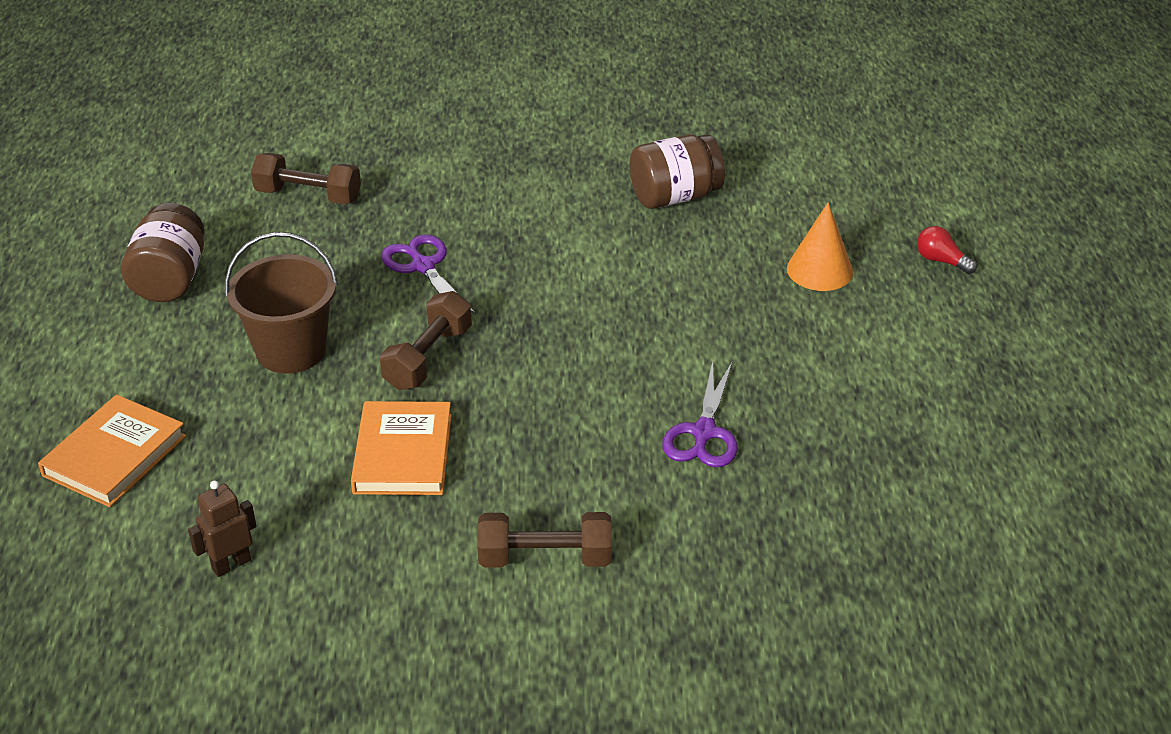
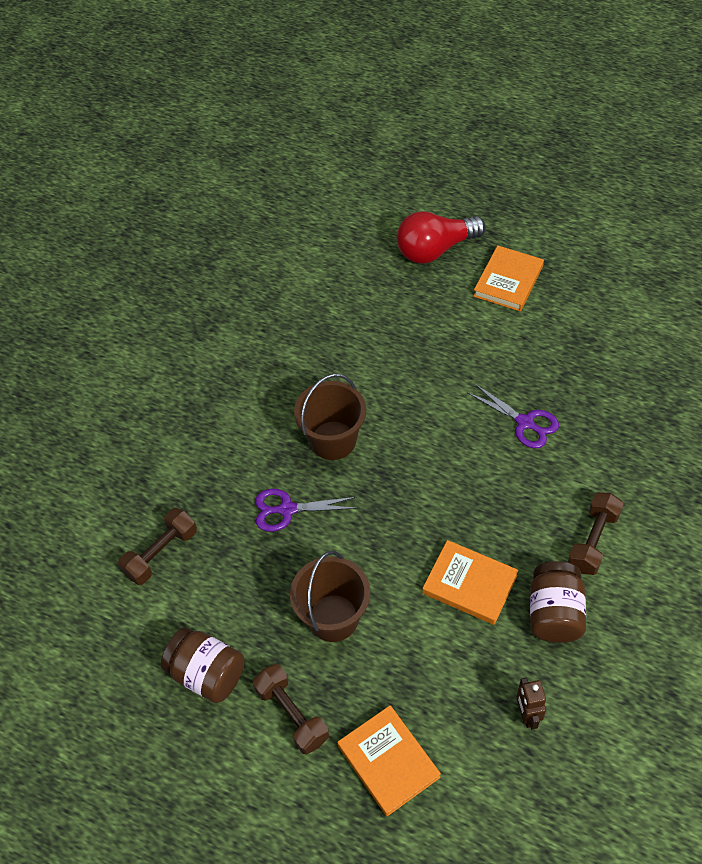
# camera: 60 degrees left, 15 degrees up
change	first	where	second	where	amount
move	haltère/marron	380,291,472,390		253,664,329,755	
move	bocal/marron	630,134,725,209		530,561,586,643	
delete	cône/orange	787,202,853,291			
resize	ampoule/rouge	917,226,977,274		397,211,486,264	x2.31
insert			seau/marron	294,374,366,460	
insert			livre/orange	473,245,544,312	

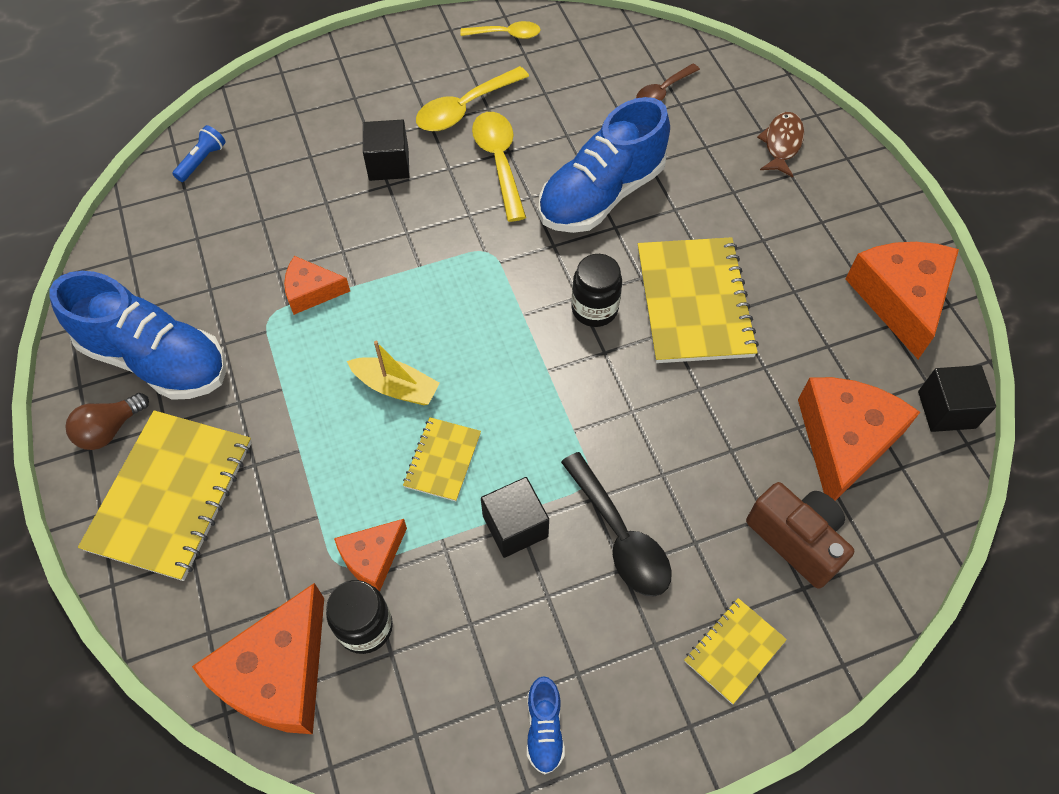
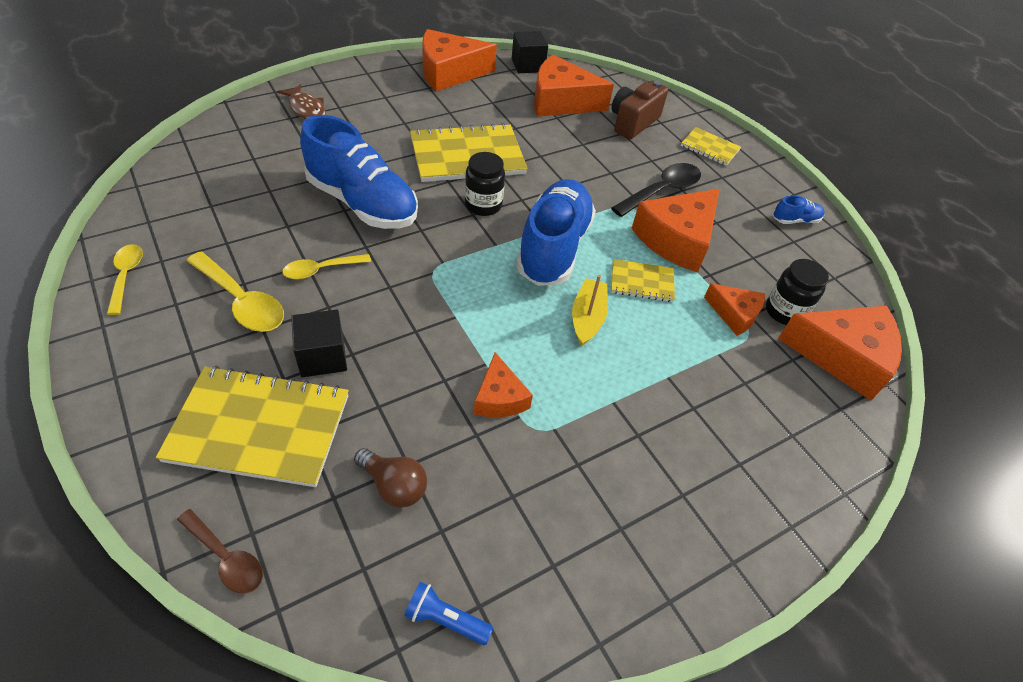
# camera: 105 degrees left, 10 degrees down
change	first	where	second	where	amount
move	chaussure/bleu	50,271,226,400		516,179,596,286	
move	ampoule/marron	65,393,149,450		354,448,427,508	
move	carnet/jaune	78,410,252,581		156,366,349,487	
move	lampe de poche/bleu	172,125,226,182		404,582,493,645	
resize	cuillère/jaune	472,112,526,222		282,254,371,280	x0.64
replace	cube/noir	481,477,549,558	fromage/orange	631,189,719,273	
move	cuillère/marron	636,64,700,101		177,509,263,594	
rotate	poisson/marron	757,112,804,177		277,84,326,119	135 degrees counterclockwise

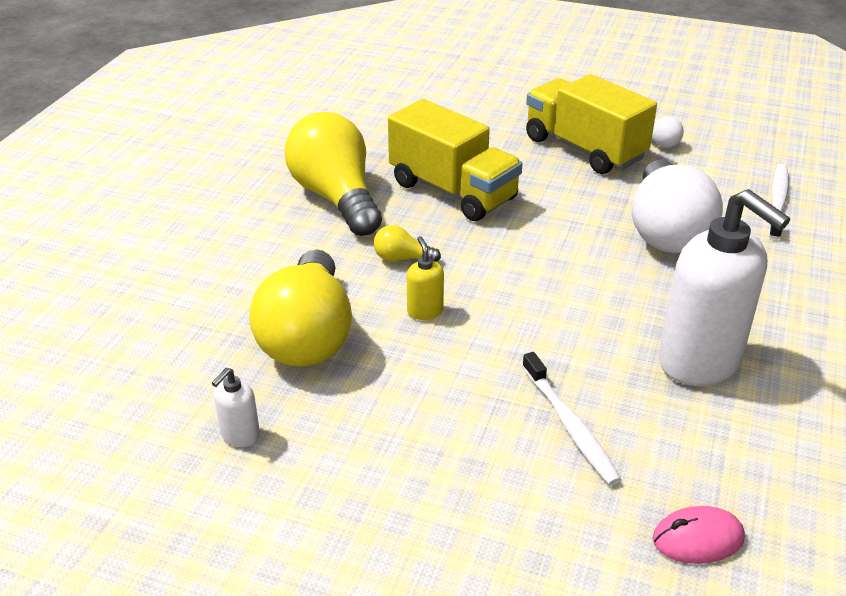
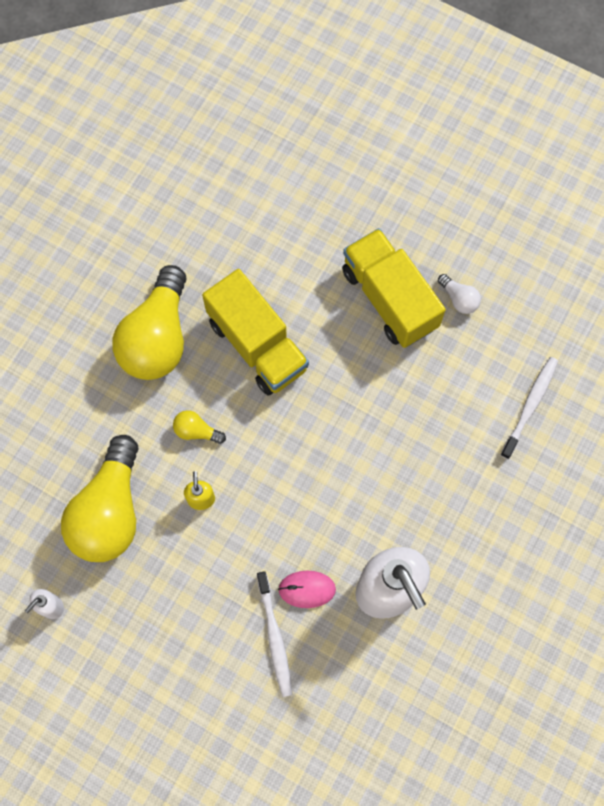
# camera: 10 degrees right, 35 degrees up
change	first	where	second	where	amount
rotate	ampoule/jaune	285,112,382,236		112,265,187,380	150 degrees counterclockwise
delete	ampoule/blanc	632,160,723,253			
move	souris/rose	652,506,745,564		278,571,336,608	

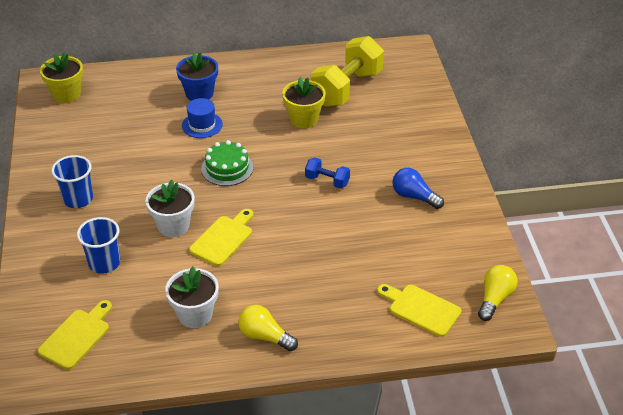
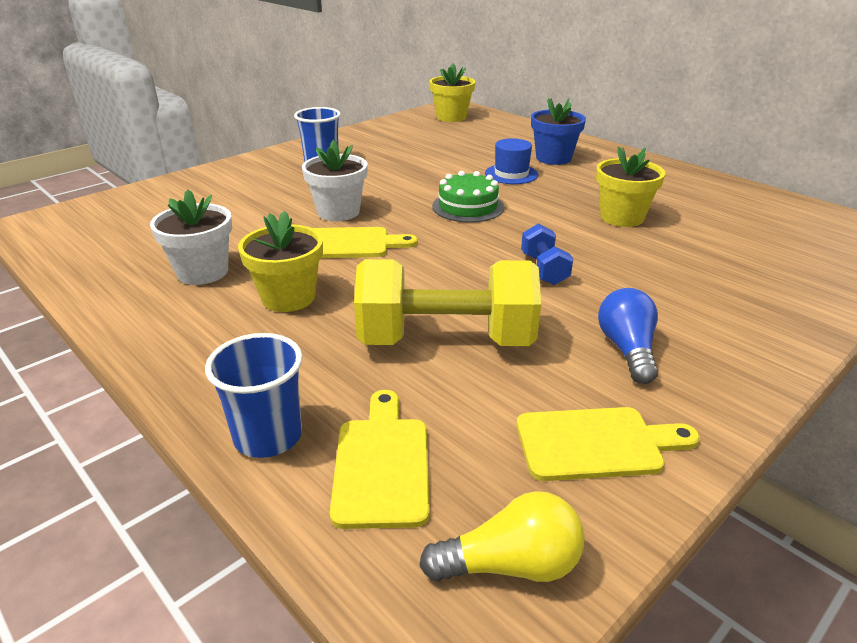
# camera: 55 degrees right, 10 degrees down
change	first	where	second	where	amount
move	planche à découper/jaune	38,300,112,370		517,407,700,481	
move	gobelet/bleu	77,217,120,274		205,333,303,458	
delete	ampoule/jaune	238,305,298,351			
move	haltère/jaune	311,36,384,107		354,259,541,346	
insert			pot de fleurs/jaune	238,210,323,312	

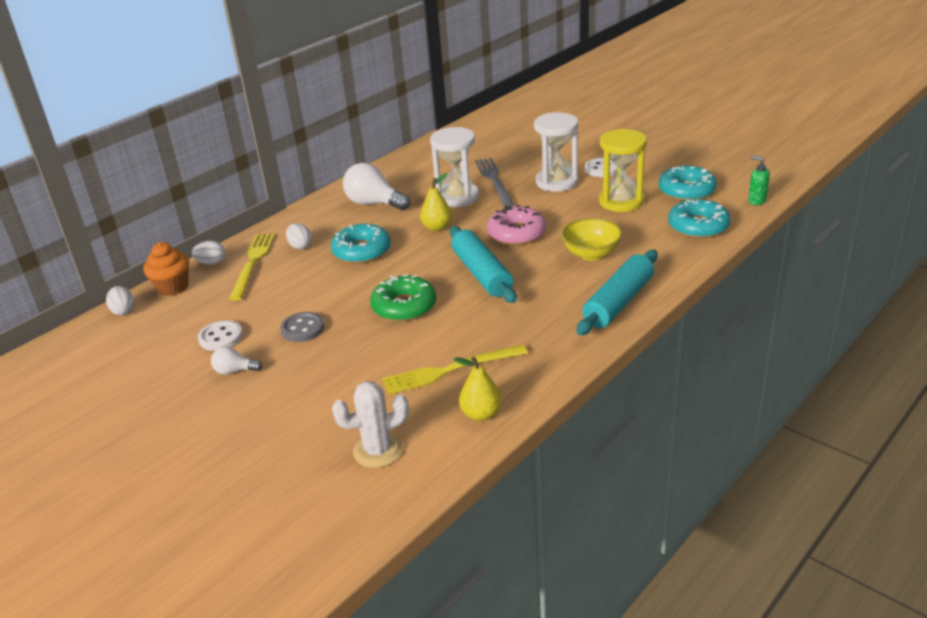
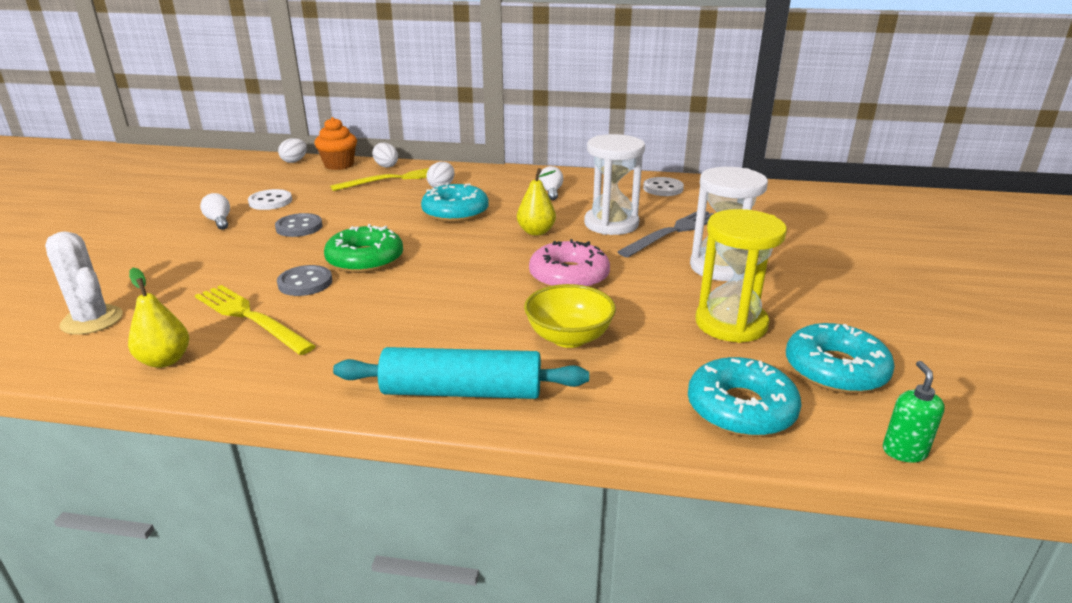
# camera: 55 degrees right, 5 degrees down
change	first	where	second	where	amount
resize	ampoule/blanc	343,163,411,210		539,166,563,200	x0.53
delete	rouleau à pâtisserie/turquoise	450,226,517,303			
move	bouton/blanc	585,158,617,177		643,177,684,196	
insert			bouton/gris	277,265,332,296	

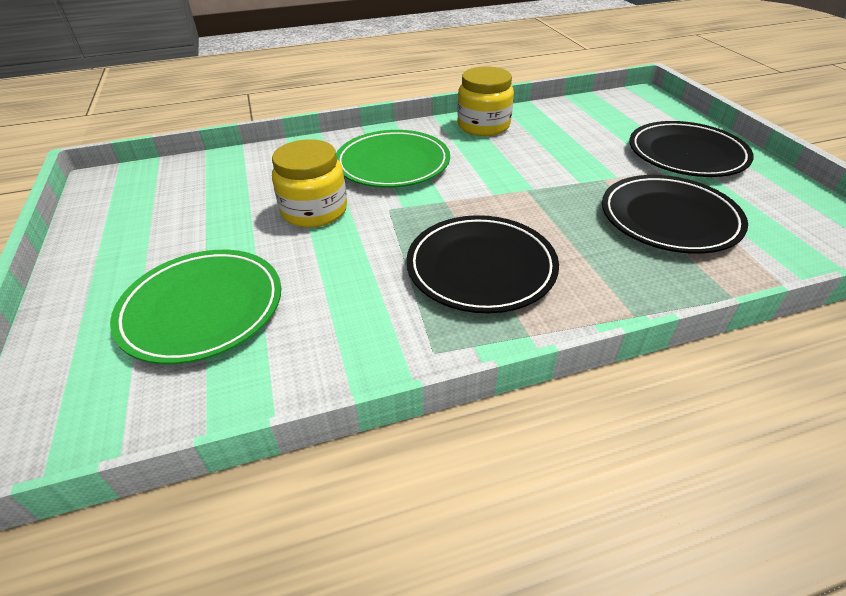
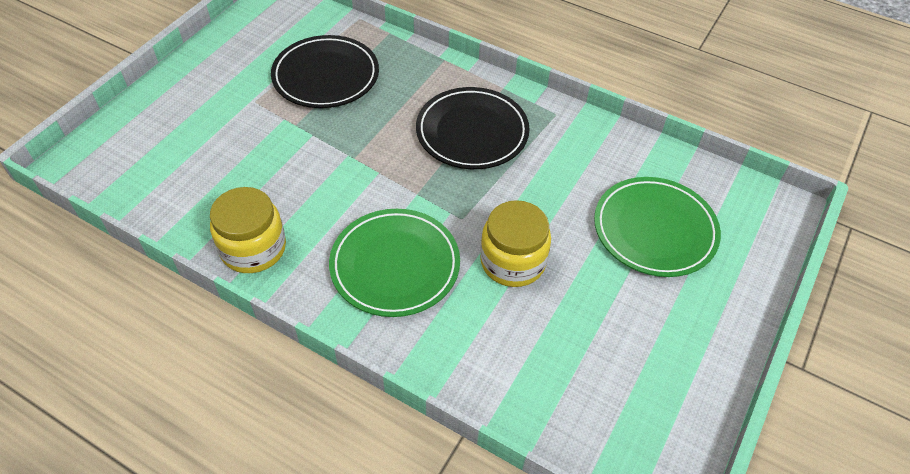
# camera: 135 degrees left, 10 degrees up
change	first	where	second	where	amount
delete	assiette/noir	629,121,754,177			

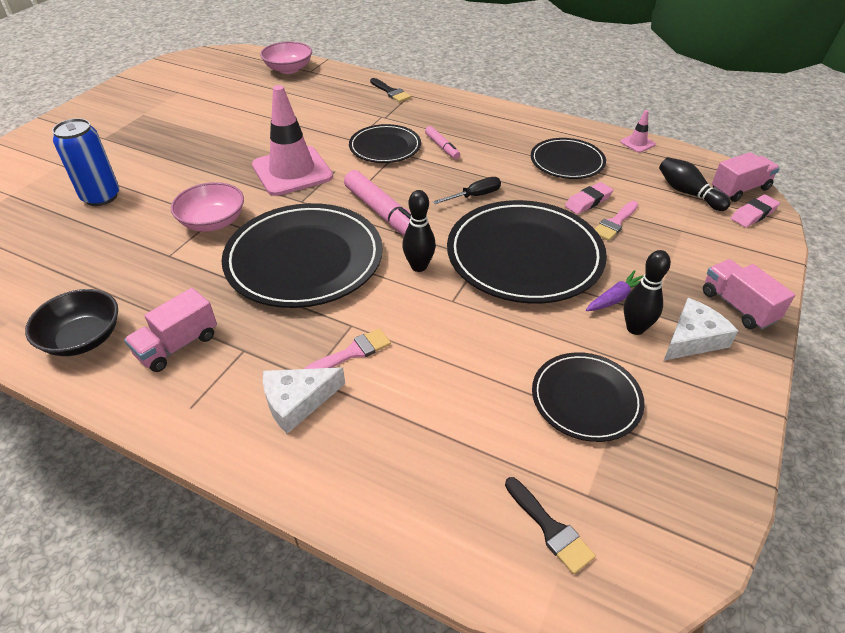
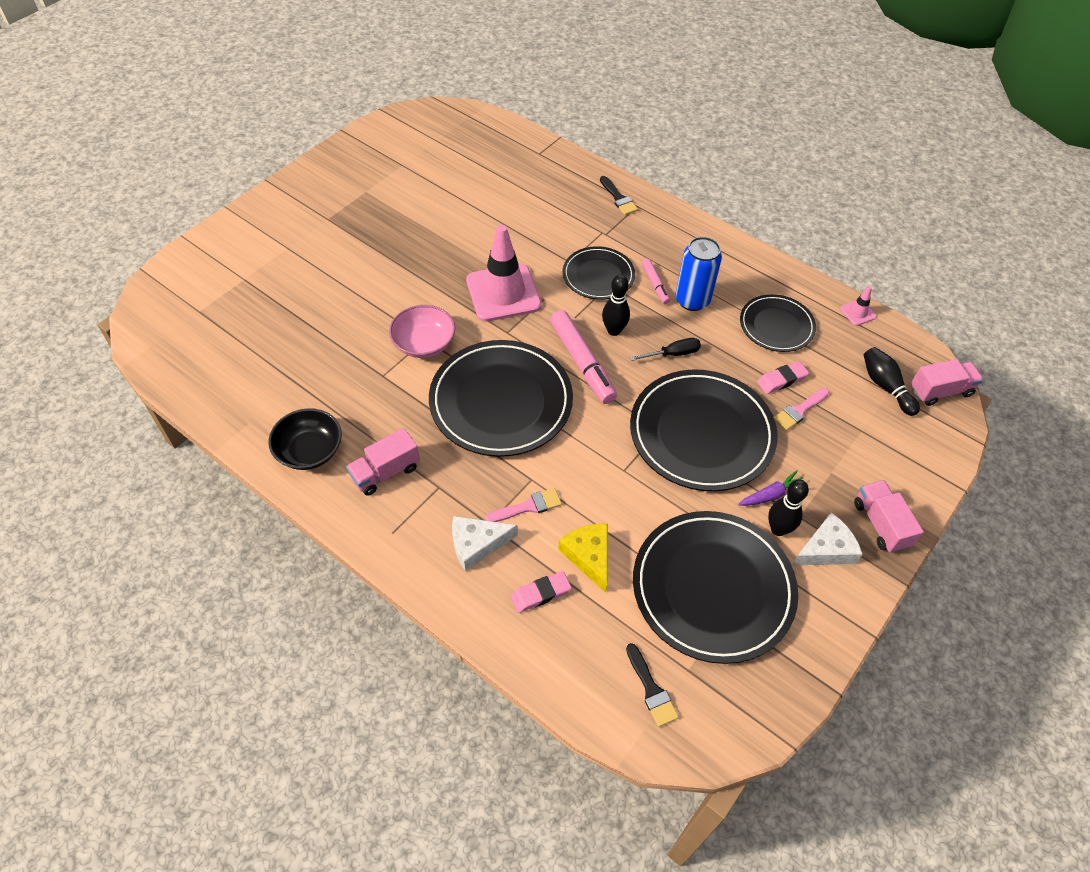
# camera: 10 degrees right, 10 degrees up
change	first	where	second	where	amount
move	canette/bleu	52,118,119,206		675,237,722,311	
delete	bol/rose	260,41,312,74			
move	quille/noir	402,190,436,272		602,275,630,336	
resize	assiette/noir	532,352,645,442		633,511,798,664	x1.77
move	gomme/rose	731,194,780,227		511,571,572,613	
insert			fromage/jaune	558,524,608,593	

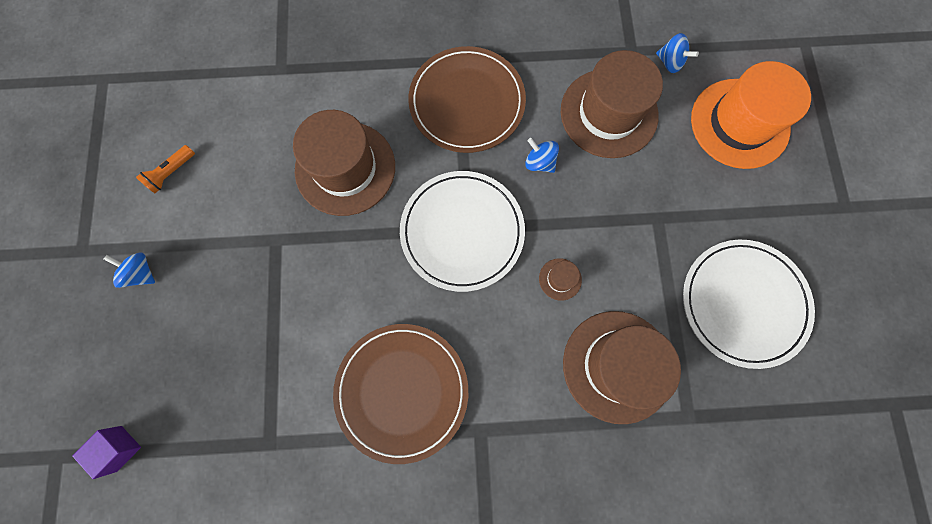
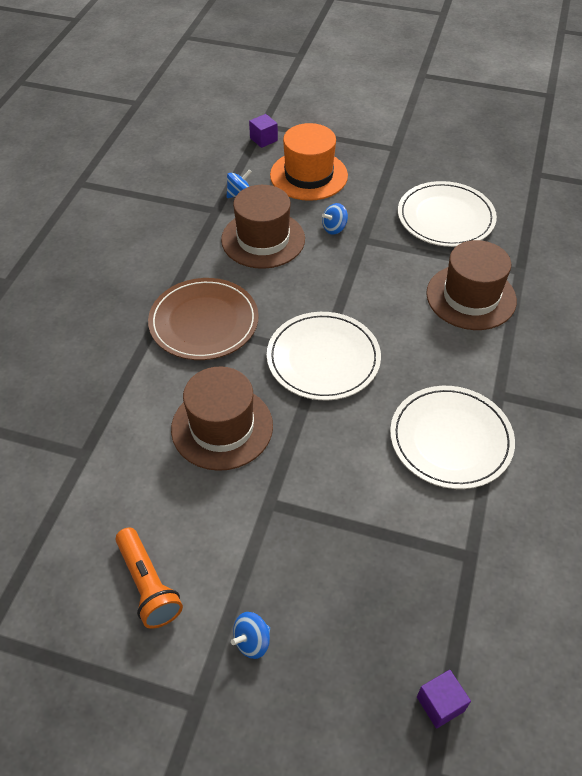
# camera: 70 degrees left, 25 degrees down
change	first	where	second	where	amount
resize	lampe de poche/orange	136,145,195,193		115,527,183,629	x1.63
recolor	assiette/marron	333,324,468,464	assiette/blanc	390,386,515,489	
move	toupie/bleu	525,138,559,173		322,203,348,235	
delete	chapeau/marron	539,258,582,301			
insert			cube/violet	249,114,278,148	

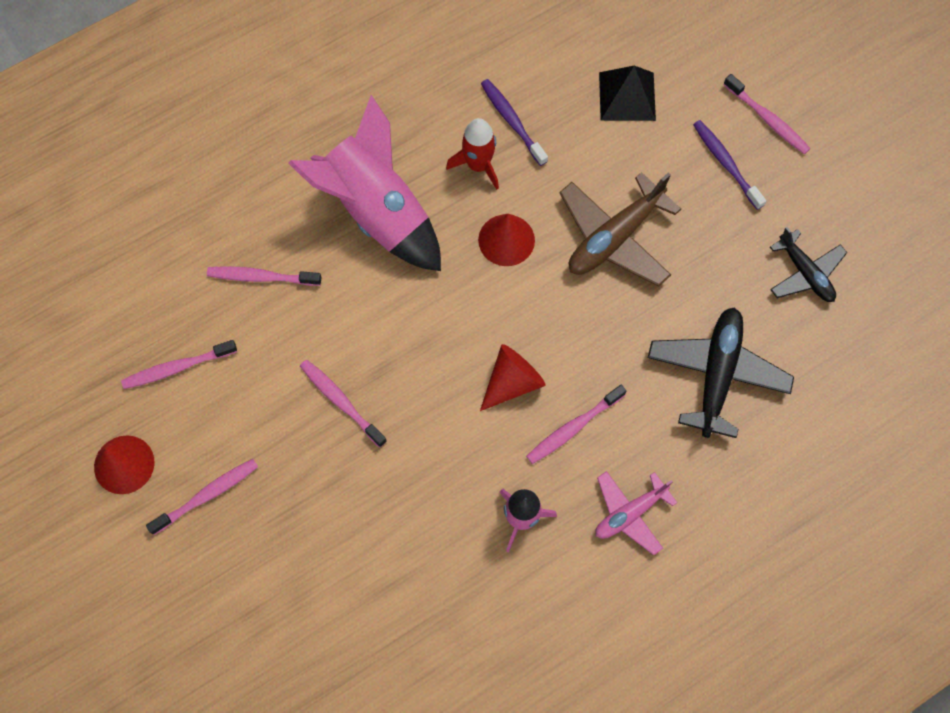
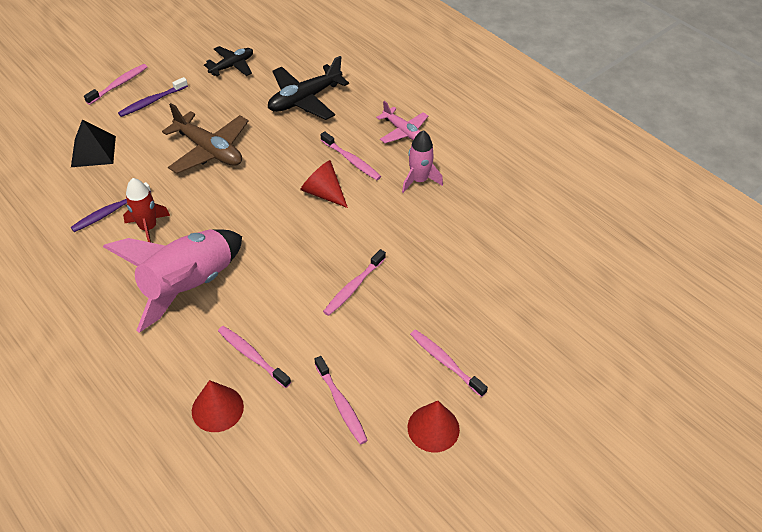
# camera: 100 degrees left, 20 degrees down
change	first	where	second	where	amount
rotate	brosse à dents/rose	207,266,322,286		218,326,291,388	135 degrees clockwise
move	cône/rouge	478,214,535,266		192,380,244,432	
rotate	avion/noir	648,308,794,438		268,56,349,120	45 degrees counterclockwise

